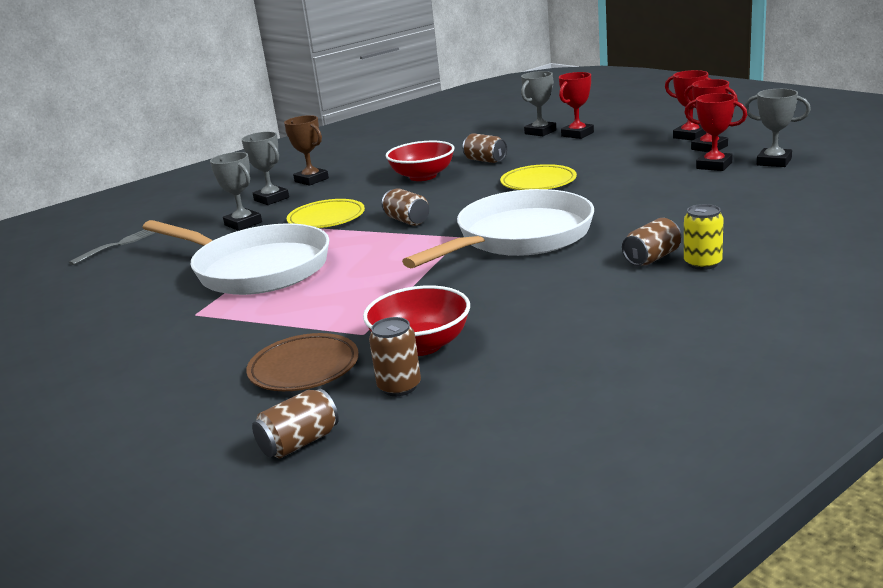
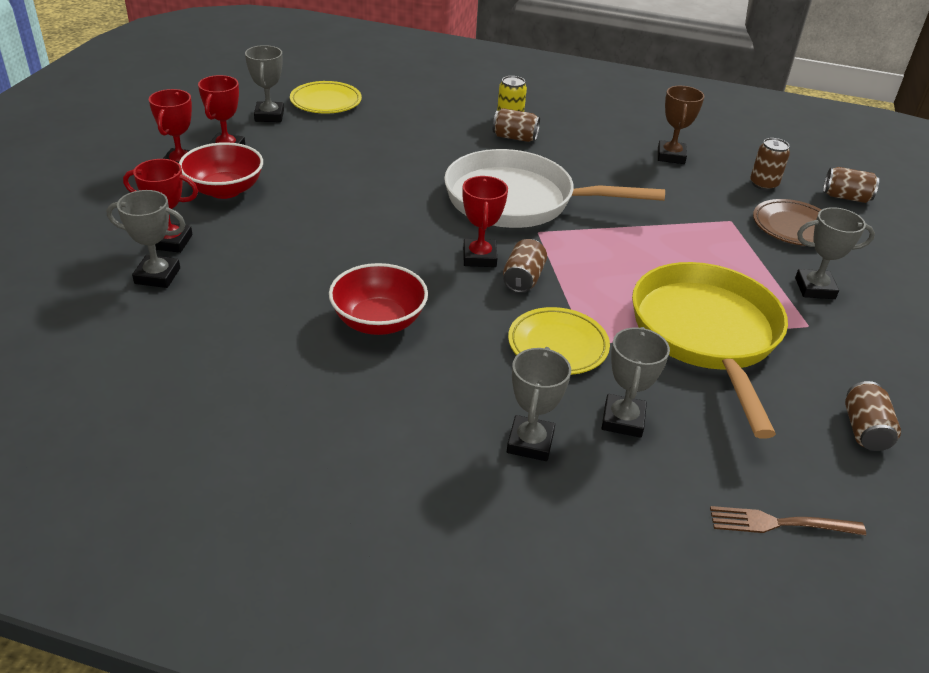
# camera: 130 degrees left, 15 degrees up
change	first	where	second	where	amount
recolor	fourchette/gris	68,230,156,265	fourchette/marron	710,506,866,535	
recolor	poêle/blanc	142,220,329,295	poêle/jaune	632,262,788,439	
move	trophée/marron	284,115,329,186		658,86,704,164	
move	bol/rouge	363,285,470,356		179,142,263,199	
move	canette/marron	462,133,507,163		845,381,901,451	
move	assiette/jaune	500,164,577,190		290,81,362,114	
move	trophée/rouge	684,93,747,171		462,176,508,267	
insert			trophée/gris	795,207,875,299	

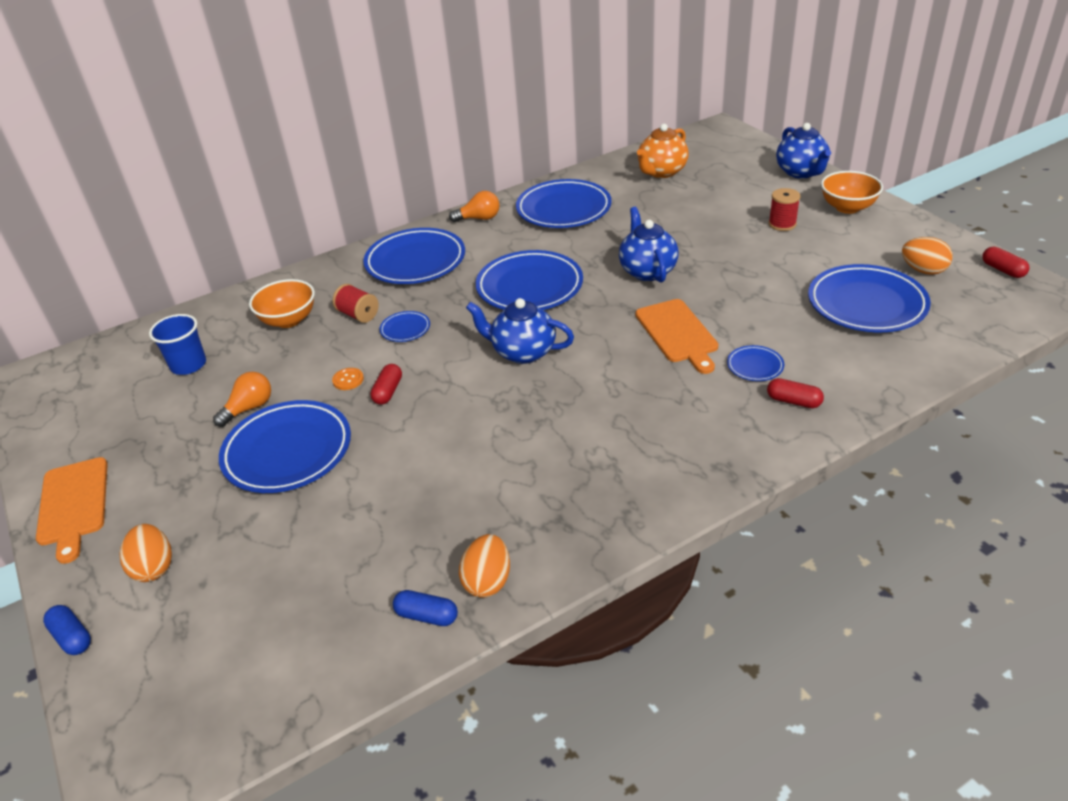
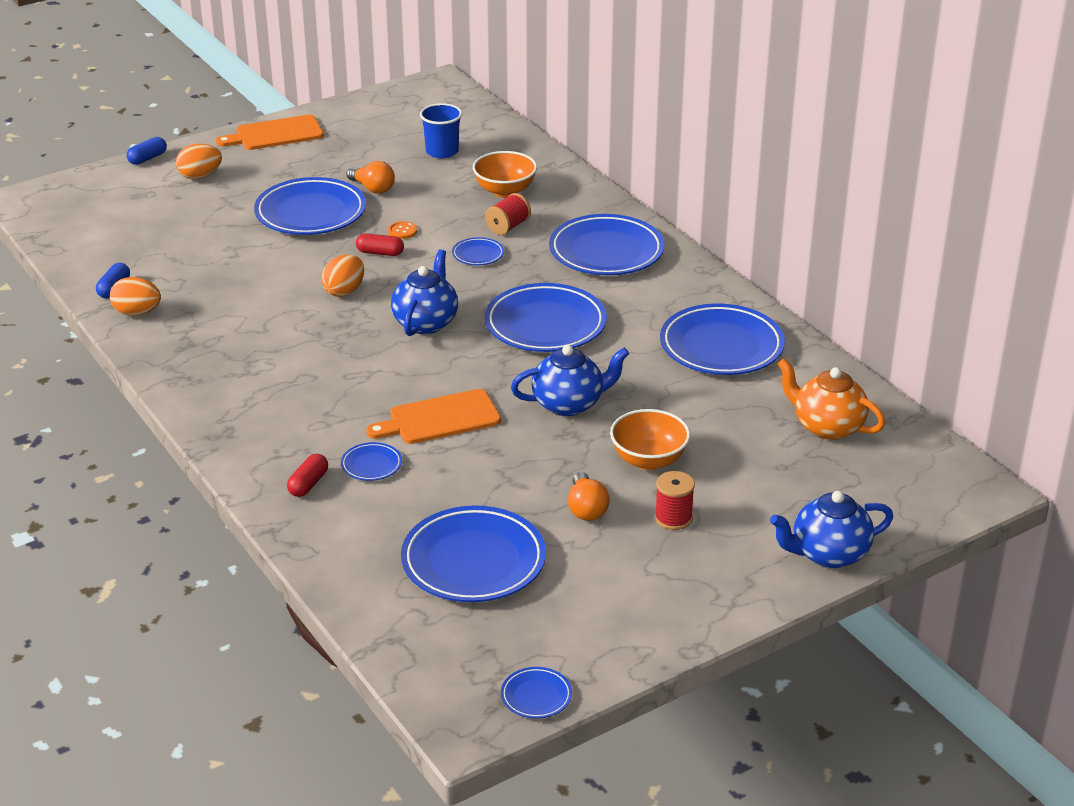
# camera: 85 degrees right, 5 degrees down
change	first	where	second	where	amount
move	ampoule/orange	449,191,499,222		568,472,610,521	
move	bol/orange	821,171,883,214		610,409,690,470	
move	œuf/orange	902,237,953,275		321,255,364,297	
replace	gélule/rouge	982,247,1030,278	assiette/bleu	501,667,572,719	

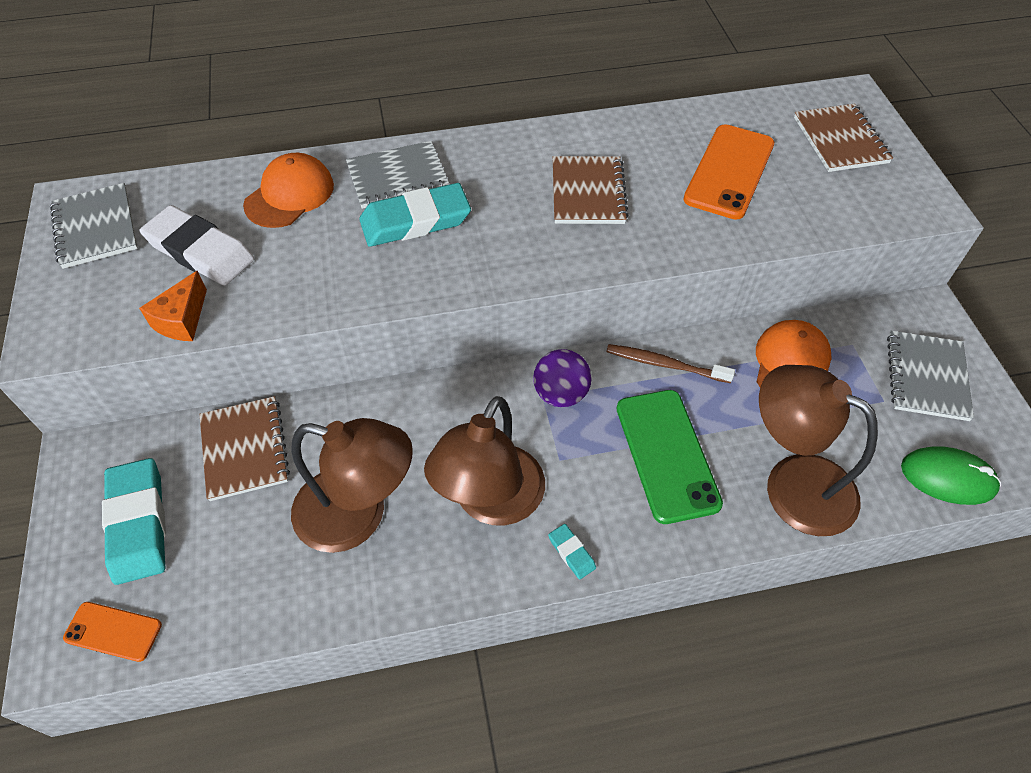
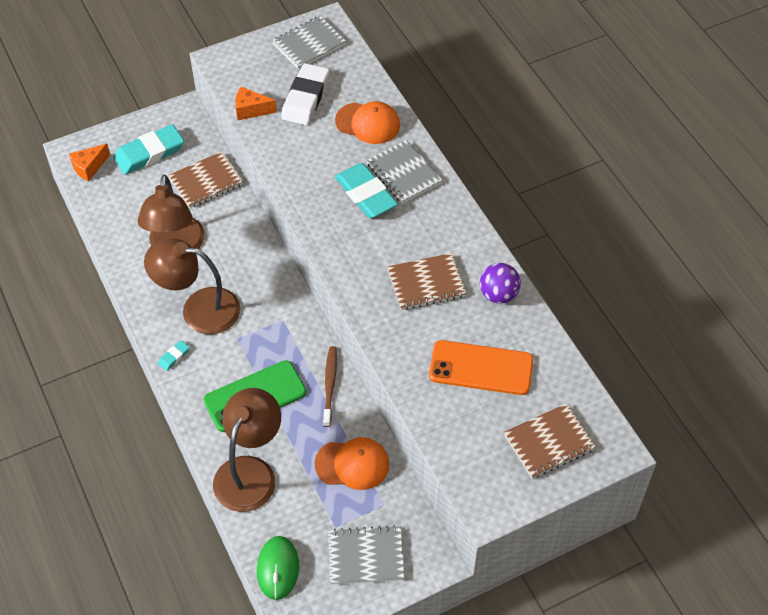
# camera: 75 degrees right, 0 degrees up
change	first	where	second	where	amount
replace	téléphone/orange	63,602,162,662	fromage/orange	69,144,110,182	
move	balle/violet	533,349,592,407		480,263,521,304	

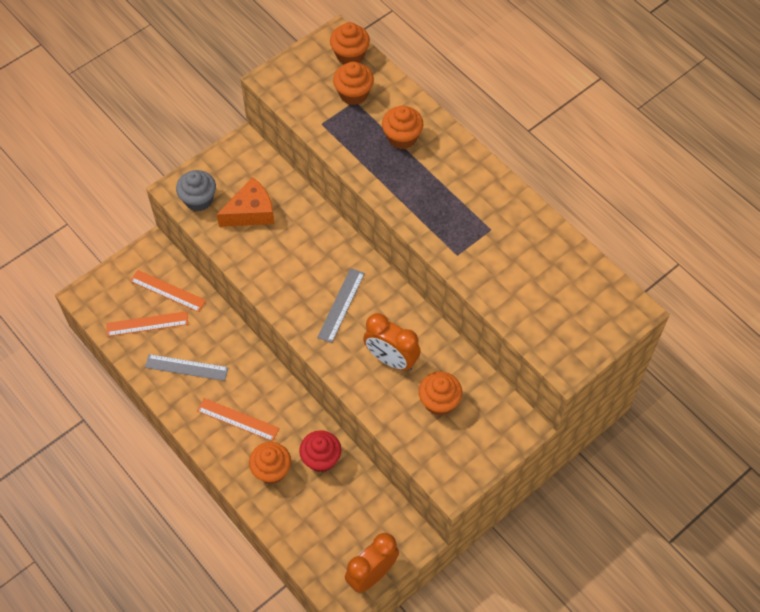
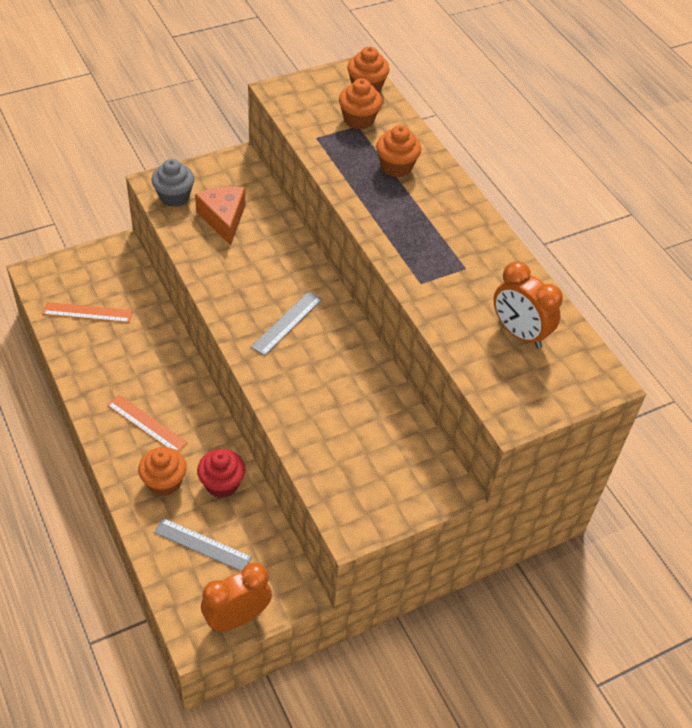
# camera: 10 degrees right, 10 degrees down
change	first	where	second	where	amount
delete	règle/orange	130,270,206,312			
move	règle/gris	145,354,229,381		154,518,252,572	
rotate	fromage/orange	217,177,274,227		195,187,245,246	90 degrees counterclockwise
move	réveil/orange	363,313,421,371		494,261,563,349	
delete	muffin/orange	419,372,462,416			

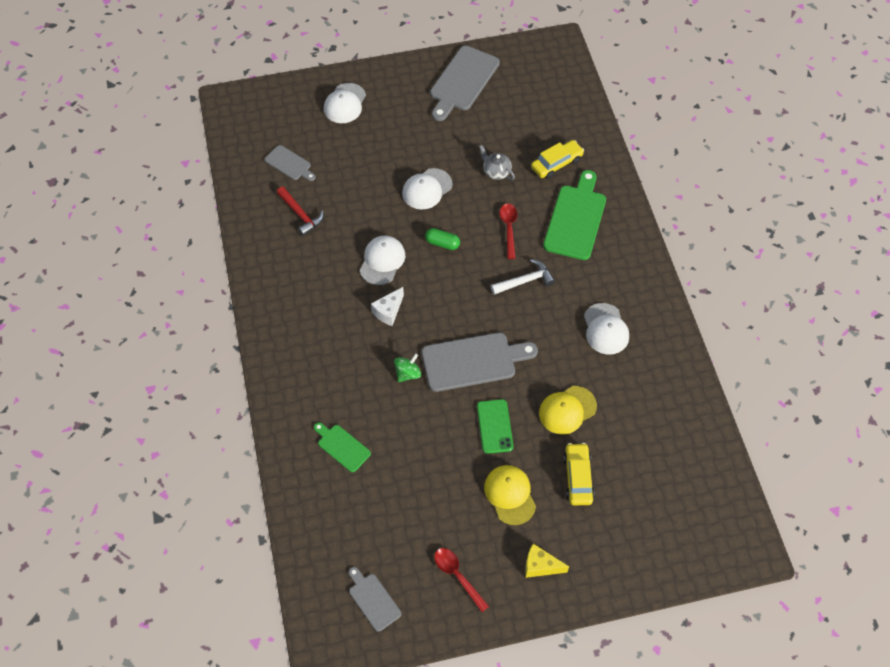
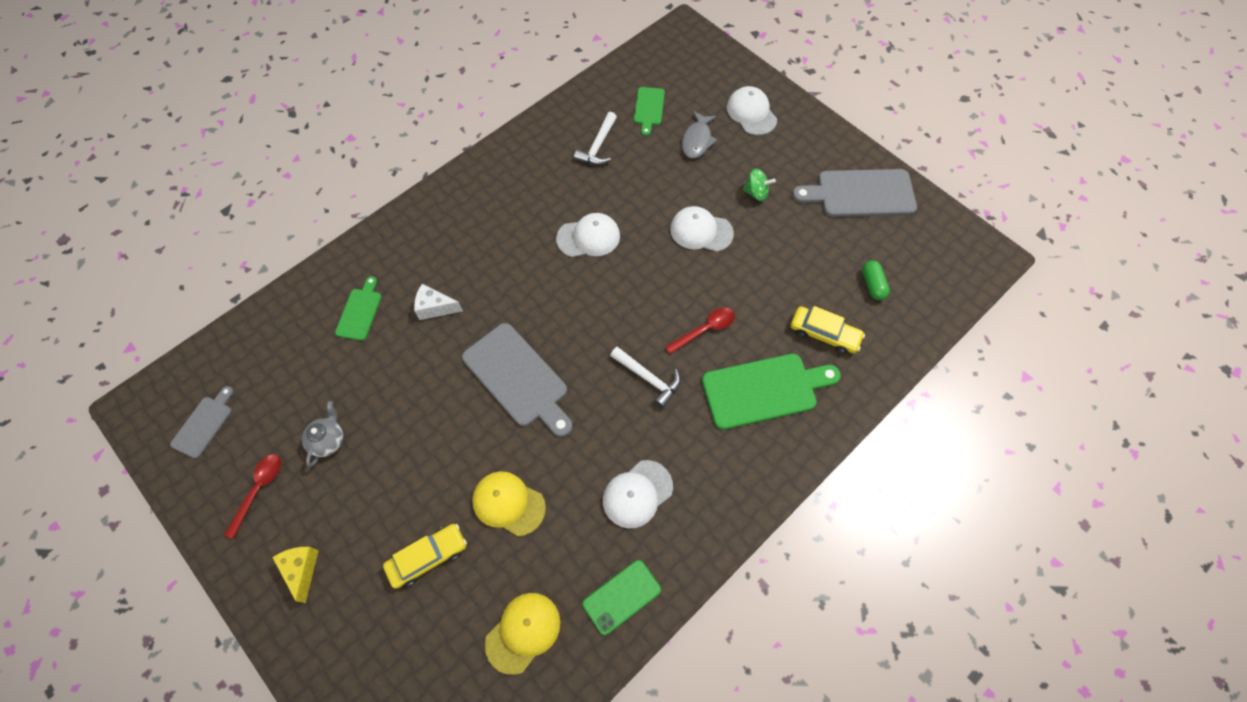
# camera: 60 degrees right, 5 degrees up
change	first	where	second	where	amount
recolor	planche à découper/gris	265,145,316,181	planche à découper/vert	634,87,665,136	
recolor	marteau/rouge	277,187,324,236	marteau/blanc	574,112,617,165	
rotate	casquette/blanc	324,83,366,123		726,86,777,135	75 degrees clockwise
move	fromage/blanc	371,287,404,326		414,284,463,320	
move	toupie/vert	394,353,421,382		743,169,776,201	
move	gélule/vert	425,228,460,250		862,260,890,300	
move	téléphone/vert	477,399,513,454		582,560,661,635	
move	théière/gris	479,145,515,180		302,401,343,467	
move	casquette/jaune	484,465,536,525		485,593,560,675	
insert			poisson/gris	682,111,717,158	

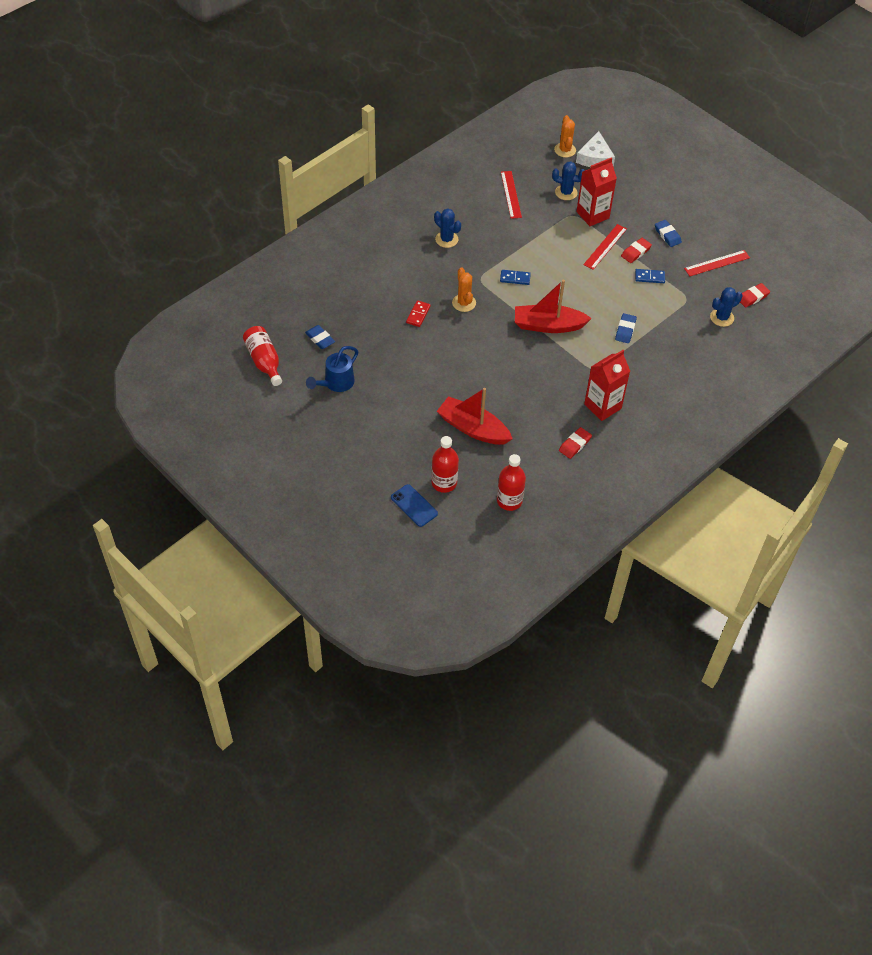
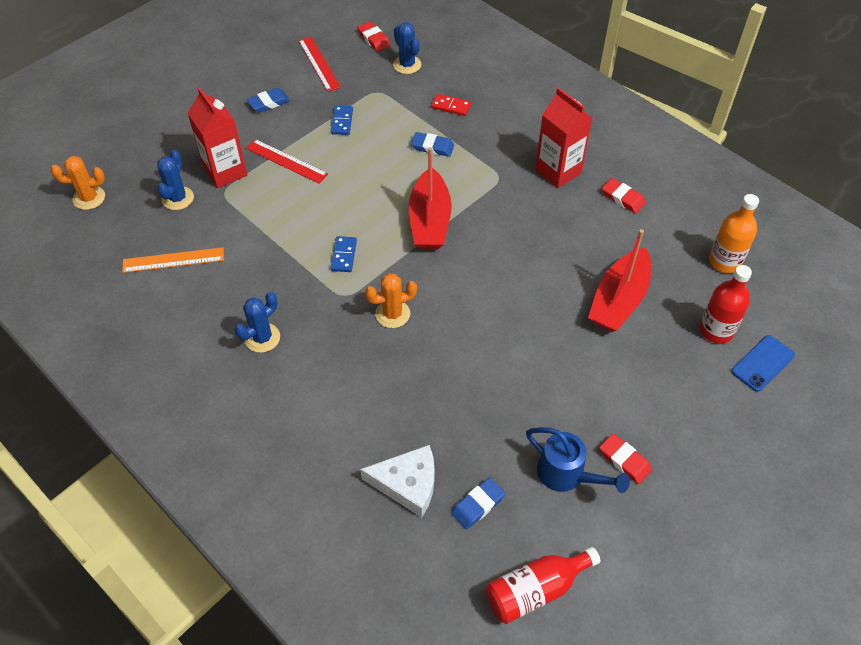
# camera: 90 degrees left, 0 degrees up
change	first	where	second	where	amount
move	domino/rouge	406,300,431,327		431,94,471,116	
recolor	bouteille/rouge	497,454,526,511	bouteille/orange	709,194,759,273	
recolor	règle/rouge	501,171,522,219	règle/orange	122,247,224,273	
move	fromage/blanc	576,131,615,167		360,445,435,518	
move	gomme/rouge	621,238,652,263		599,434,652,484	

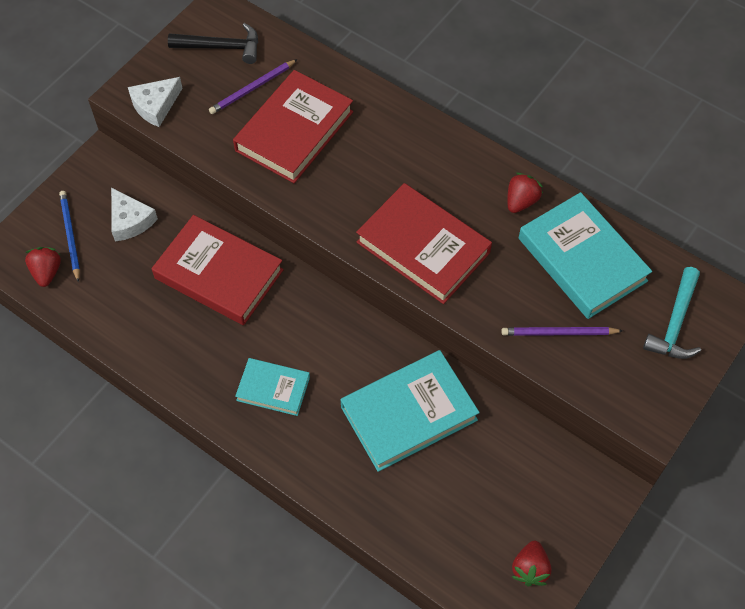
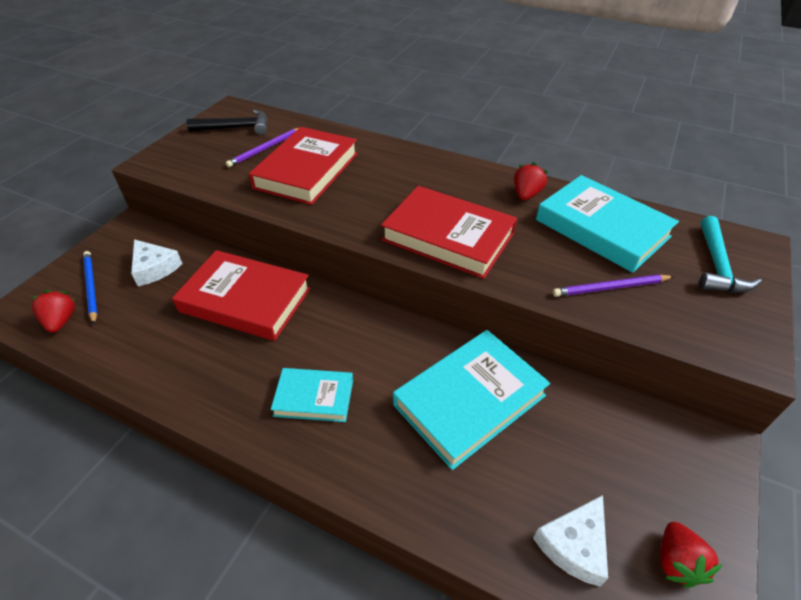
# camera: 10 degrees left, 15 degrees down
change	first	where	second	where	amount
move	fromage/blanc	128,77,183,127		533,495,608,587	

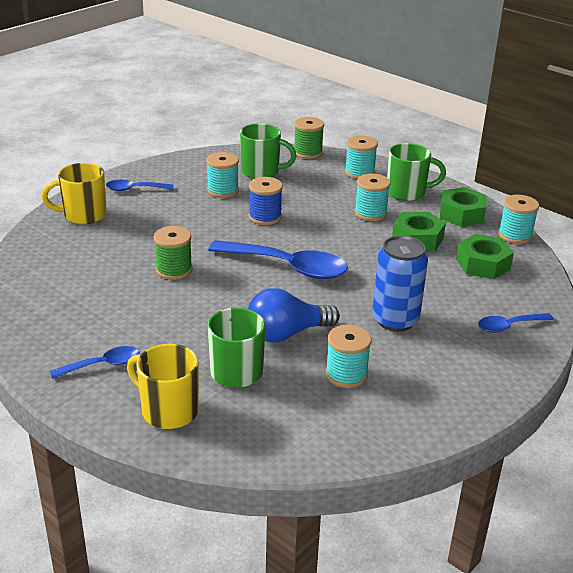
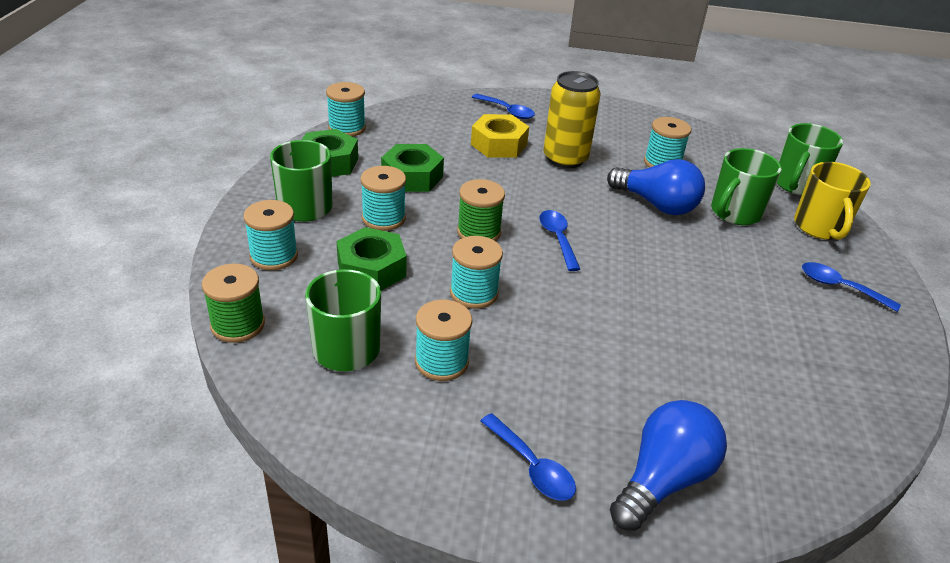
# camera: 125 degrees left, 5 degrees up
change	first	where	second	where	amount
replace	tasse/jaune	42,163,107,224	ampoule/bleu	610,400,727,531	
move	bobine/vert	154,226,193,280		457,179,505,241	
resize	cuillère/bleu	208,240,348,279		539,210,580,271	x0.52
recolor	bobine/bleu	249,177,283,225	bobine/turquoise	450,236,503,309	
recolor	canette/bleu	372,235,428,332	canette/jaune	543,71,601,168	
move	écrou/vert	456,234,514,279		336,227,407,291	
insert			écrou/jaune	471,114,529,158	
insert			tasse/vert	777,123,843,195	

